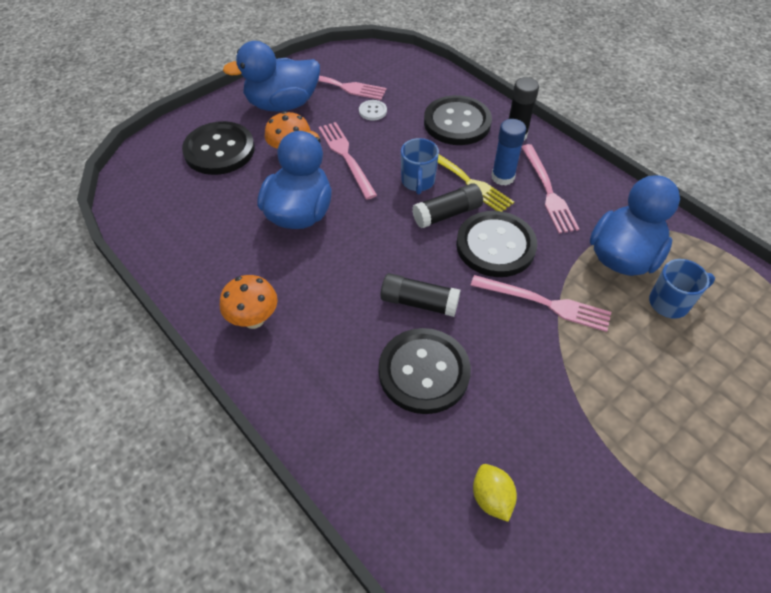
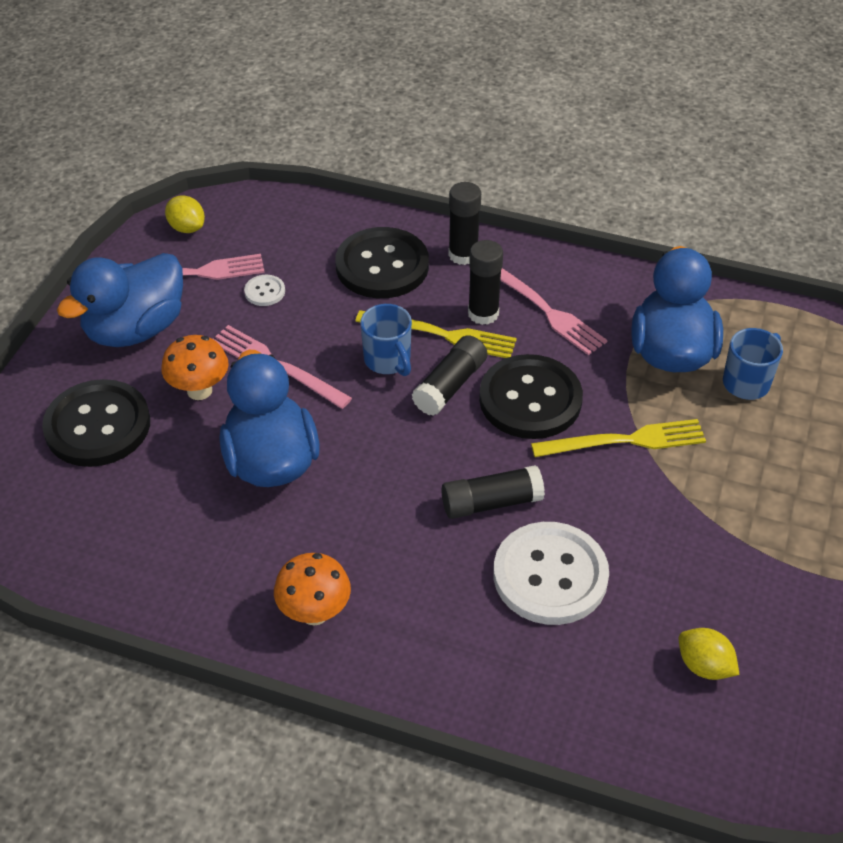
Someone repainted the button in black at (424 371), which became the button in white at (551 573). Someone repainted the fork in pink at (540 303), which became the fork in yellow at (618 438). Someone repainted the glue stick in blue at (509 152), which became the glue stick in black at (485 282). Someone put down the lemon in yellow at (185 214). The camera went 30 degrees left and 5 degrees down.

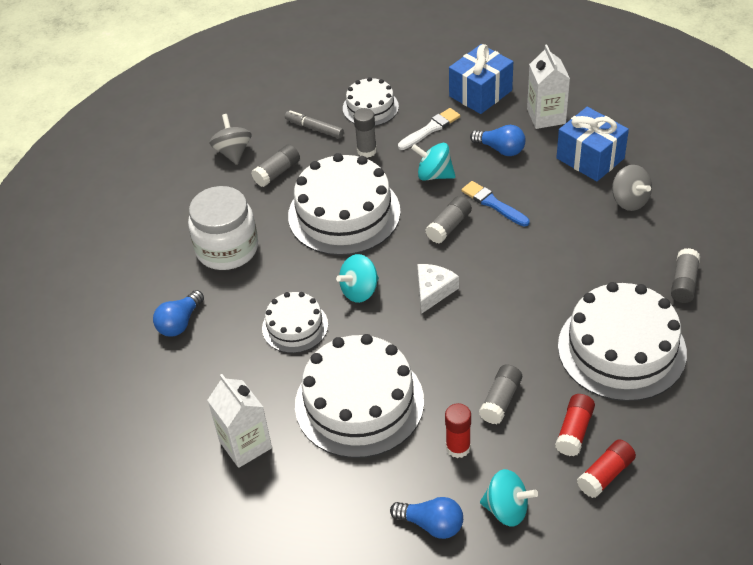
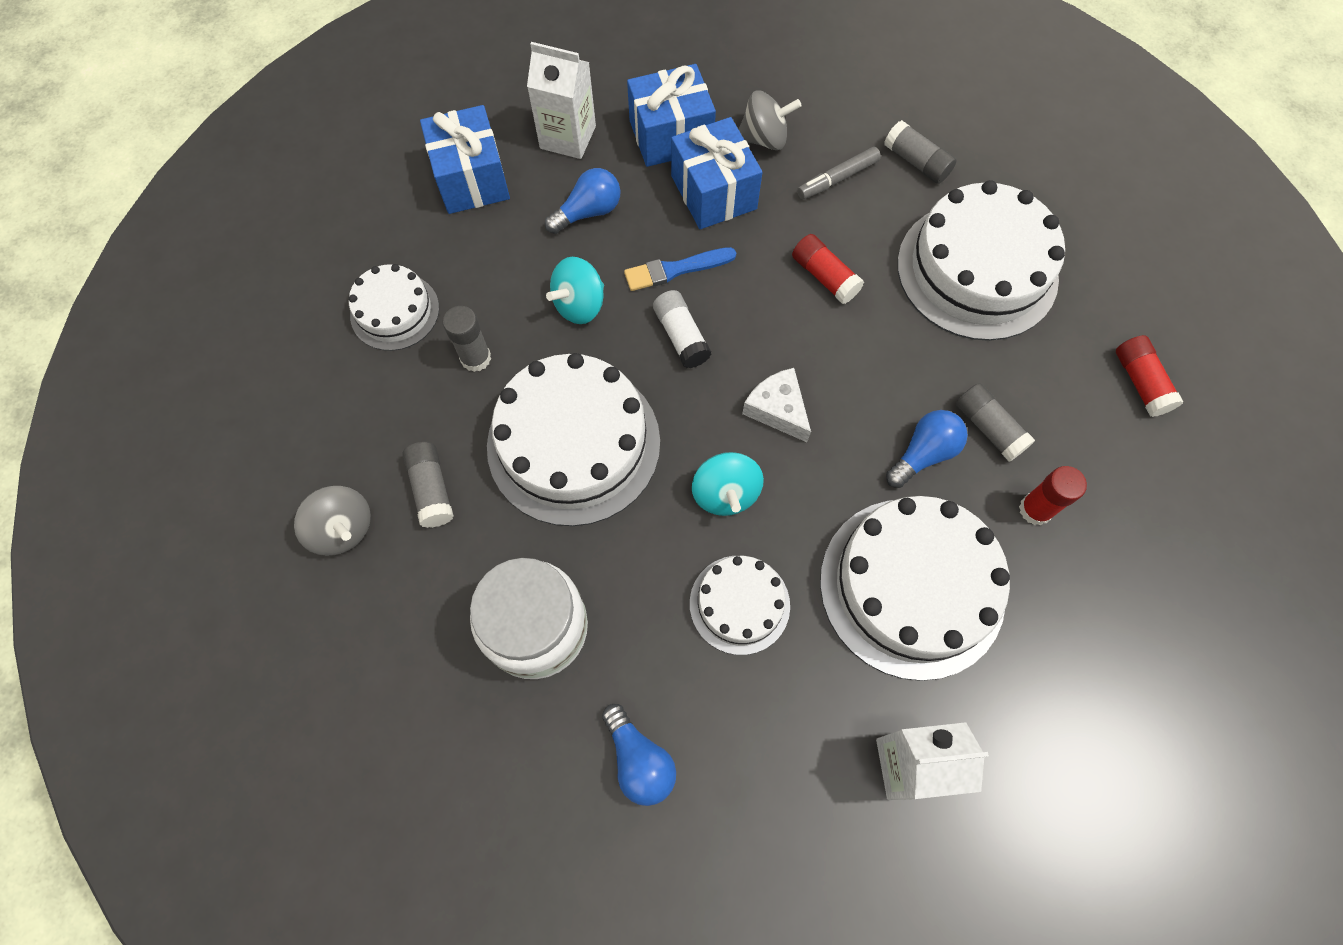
Someone rotated the spinning top in grey at (230 139) by 150 degrees counterclockwise. Someone carried the marker in grey from (314 124) to (839 173). Someone carried the light bulb in blue from (426 518) to (927 449). Someone took away the brush in white at (429 129). Someone repainted the glue stick in grey at (449 220), which became the glue stick in white at (682 329). Someone took away the spinning top in turquoise at (509 498). Someone carried the glue stick in red from (575 425) to (828 269). Someone put down the gift in blue at (716 173). The camera went 65 degrees left and 20 degrees up.

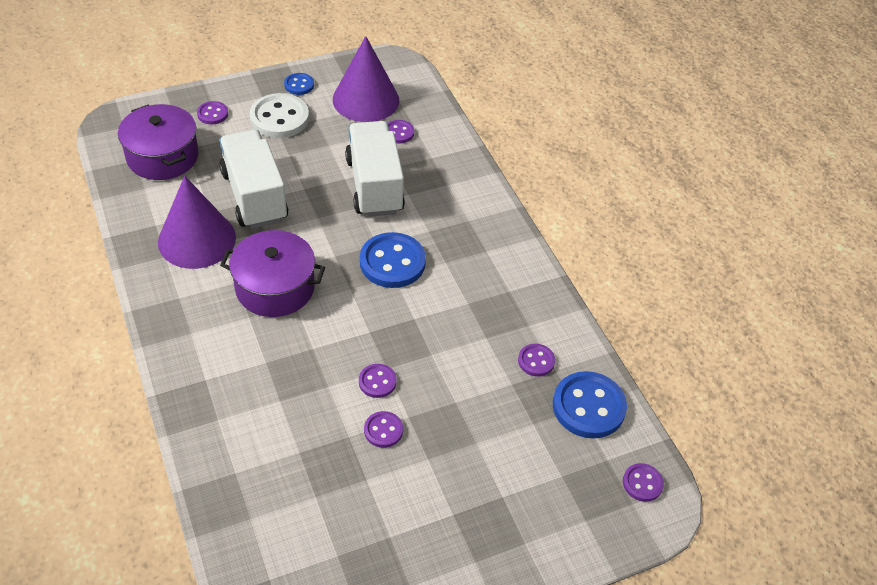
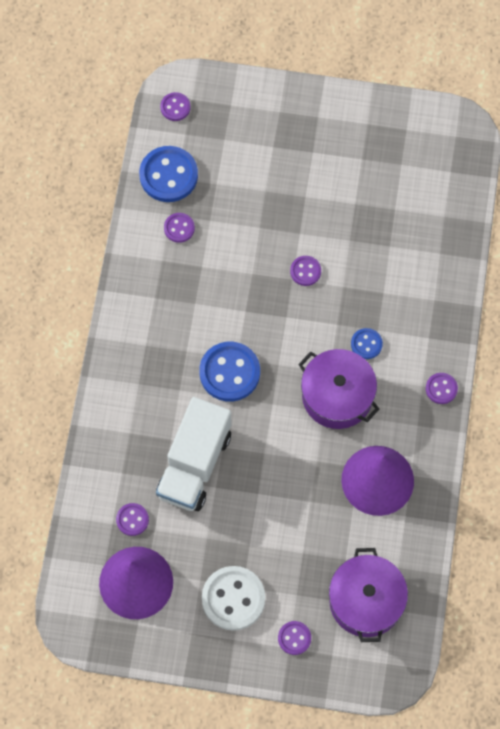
Someone took away the truck in white at (253 179). Someone carried the button in blue from (299 84) to (367 343). Someone carried the button in purple from (383 429) to (442 388). The camera went 145 degrees left and 20 degrees up.

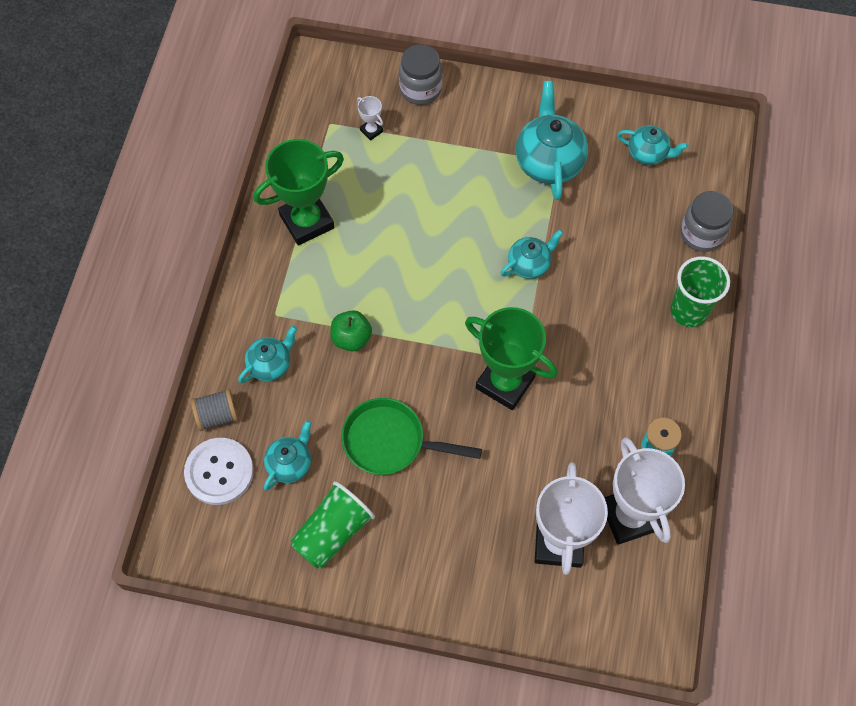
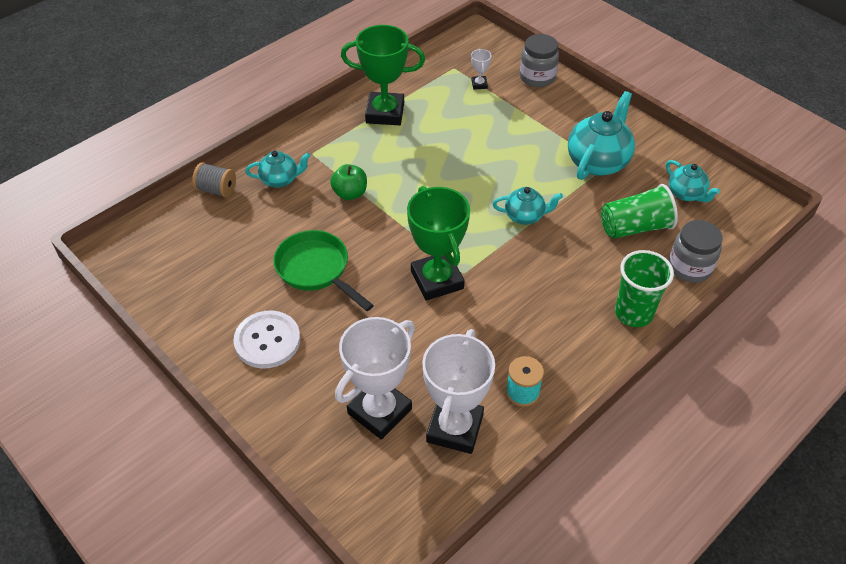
Someone carried the button in white from (219 471) to (266 340). Someone took away the teapot in turquoise at (288 455). Someone carried the cup in green from (332 525) to (639 211). The camera went 35 degrees right and 15 degrees down.

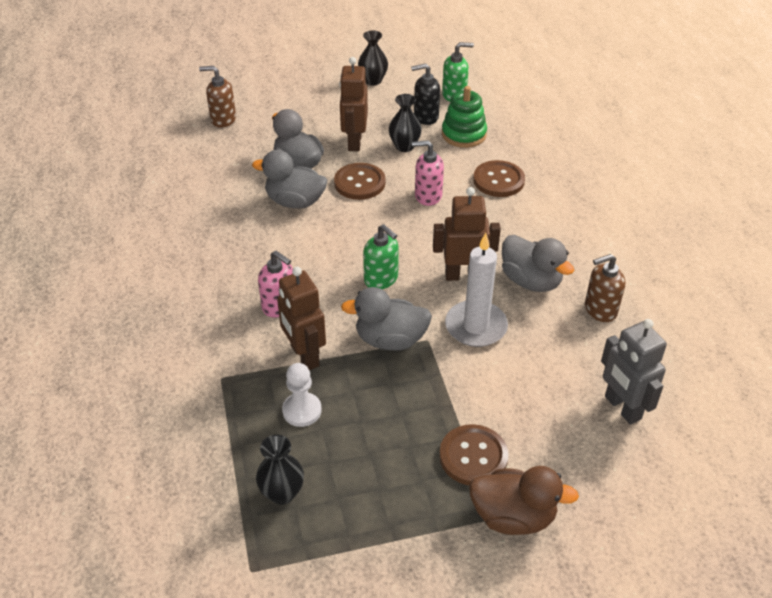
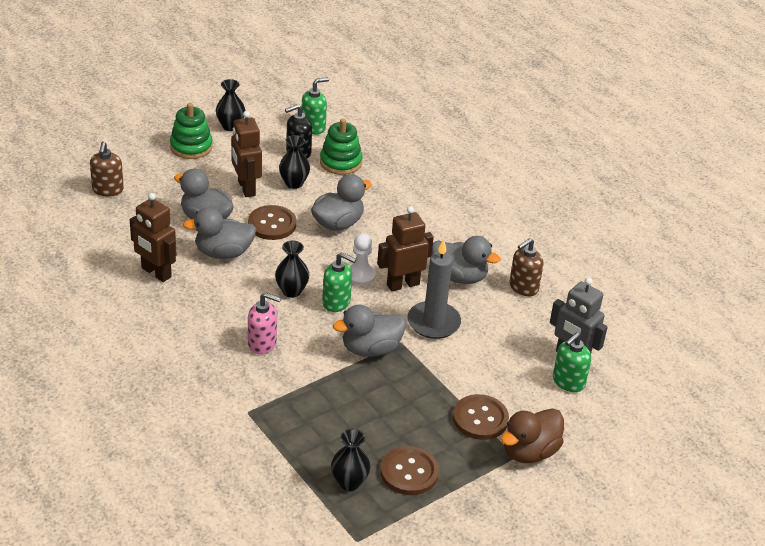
Someone rotated the soap dispenser in brown at (217 97) by 75 degrees counterclockwise. Someone carried the robot in brown from (301 318) to (153 237). Someone carried the pawn in white from (302 395) to (363 260). Someone swapped the soap dispenser in pink at (428 173) for the duck in grey at (341 202). Someone repainted the candle in white at (476 290), which became the candle in grey at (434 289). Someone rotated the duck in brown at (524 500) by 150 degrees clockwise. Someone carried the button in brown from (499 178) to (410 470). Someone put down the stacking toy in green at (191 131). Someone put down the vase in black at (292 269). Someone put down the soap dispenser in green at (572 362). The camera went 25 degrees left and 5 degrees down.

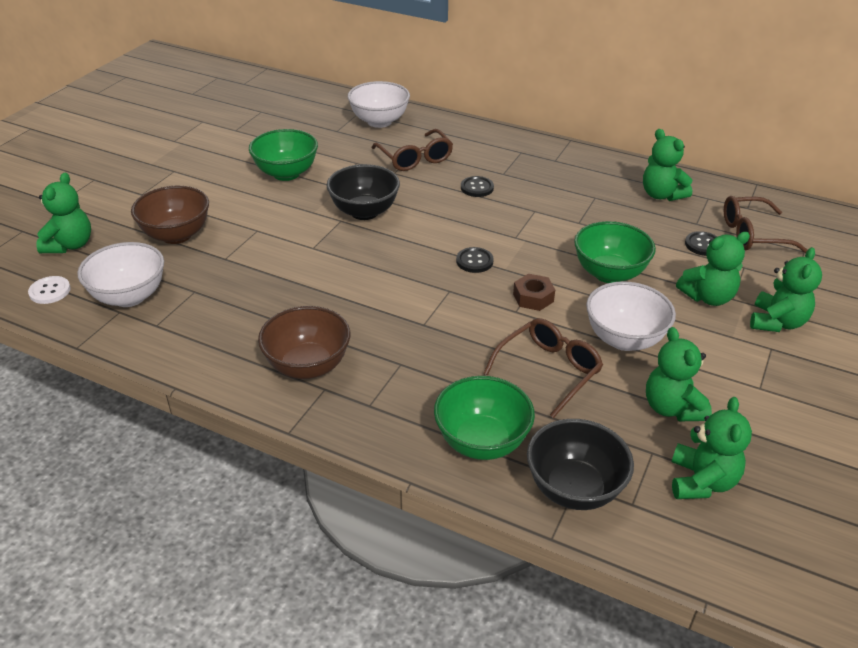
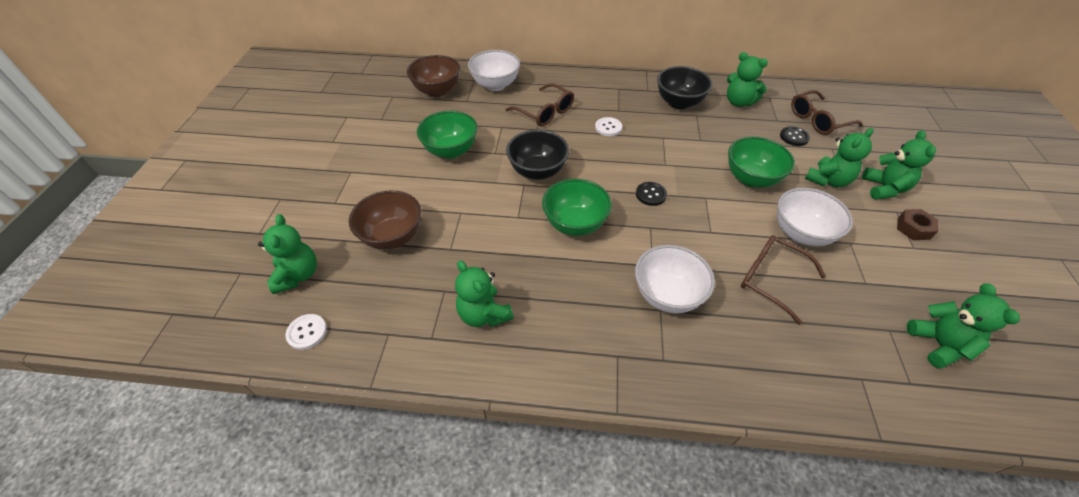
Someone carried the bowl in white from (120 274) to (675 279). Someone carried the bowl in brown from (304 342) to (433 76). Someone carried the bowl in green from (484 418) to (577 207). Someone repainted the button in black at (477 186), which became the button in white at (608 126). Someone rotated the glasses in brown at (543 368) by 75 degrees counterclockwise. Someone carried the nut in brown from (534 292) to (917 224). Someone carried the bowl in black from (580 464) to (685 87). Someone carried the teddy bear in green from (679 374) to (484 293). The camera went 20 degrees left and 10 degrees up.

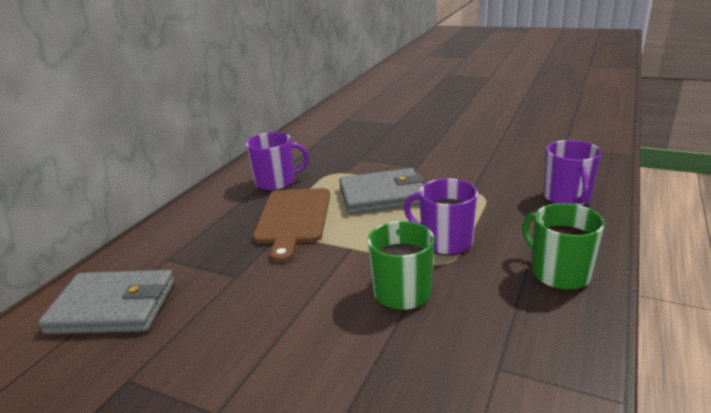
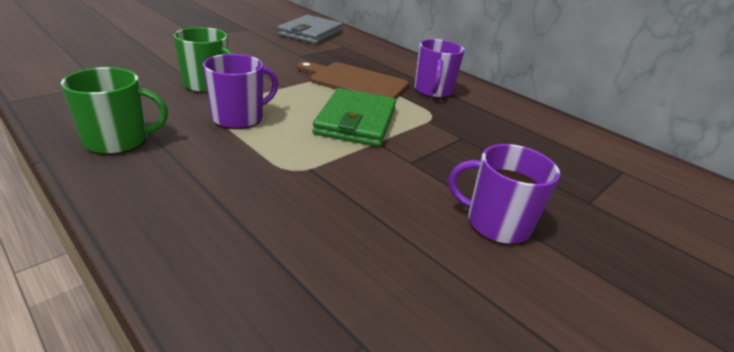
Someone repainted the wallet in grey at (381 191), which became the wallet in green at (354 117). Someone carried the mug in purple from (573 173) to (504 194). The camera went 105 degrees right and 5 degrees up.

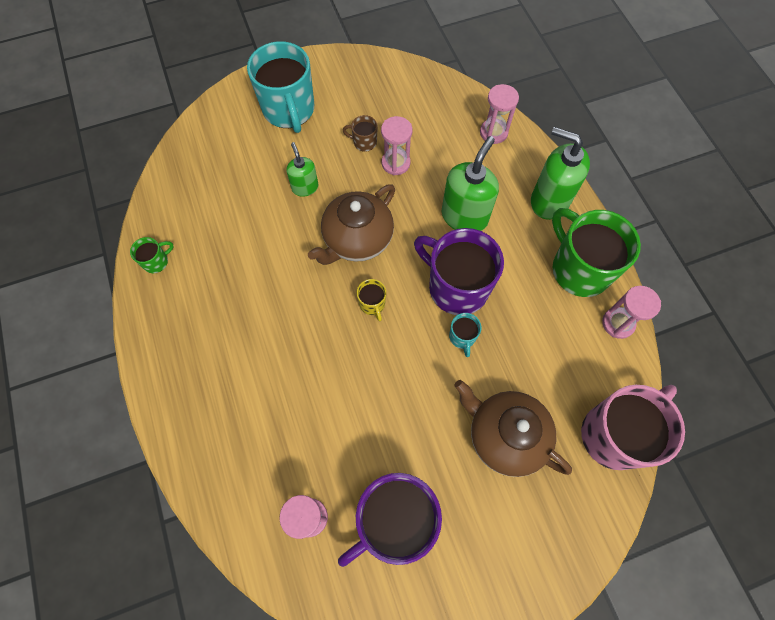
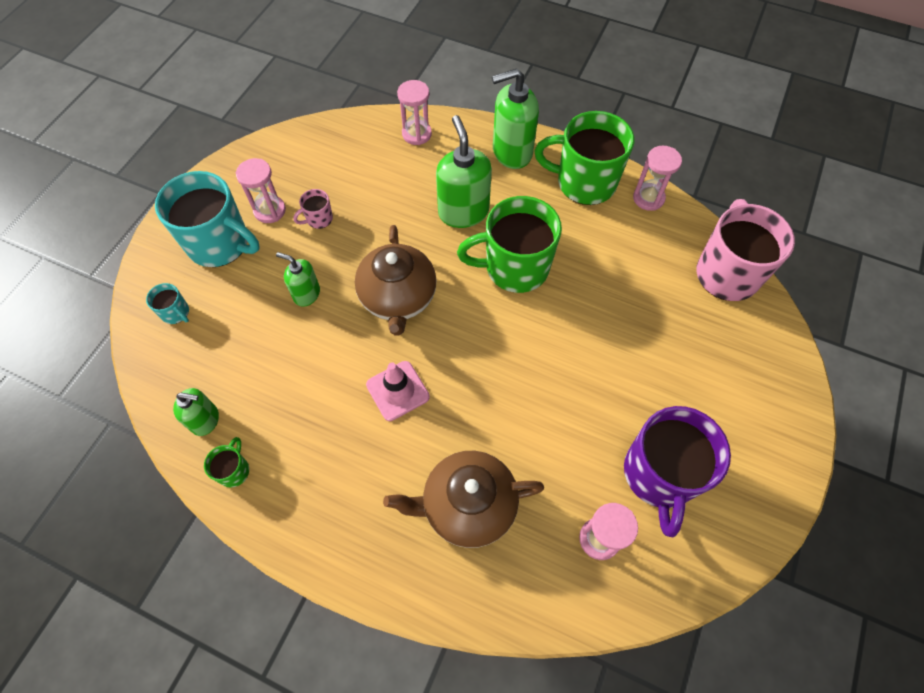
Someone repainted the mug in brown at (360 133), which became the mug in pink at (313 209). Someone took away the mug in yellow at (371 300). Someone carried the hourglass in pink from (396 145) to (261 190). Someone repainted the mug in purple at (459 271), which became the mug in green at (509 244). Someone carried the mug in turquoise from (465 335) to (167 303). Someone carried the teapot in brown from (513 428) to (463 499). Someone put down the soap dispenser in green at (196 412). Someone put down the traffic cone in pink at (398 391). The camera went 45 degrees left and 5 degrees down.

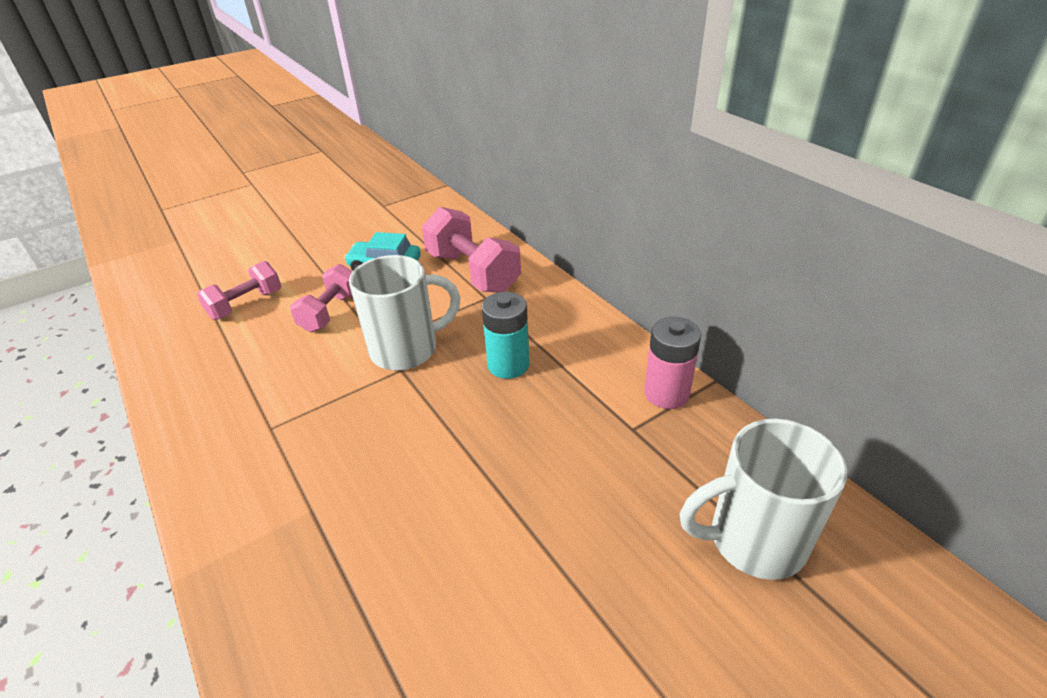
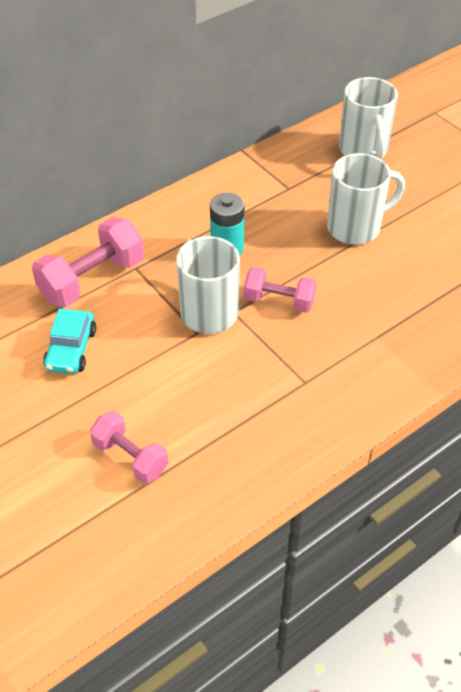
Someone carried the dumbbell in pink from (321 298) to (280 290). Someone took away the battery in pink at (672 363). Someone put down the mug in white at (366 199). The camera went 95 degrees left and 10 degrees up.

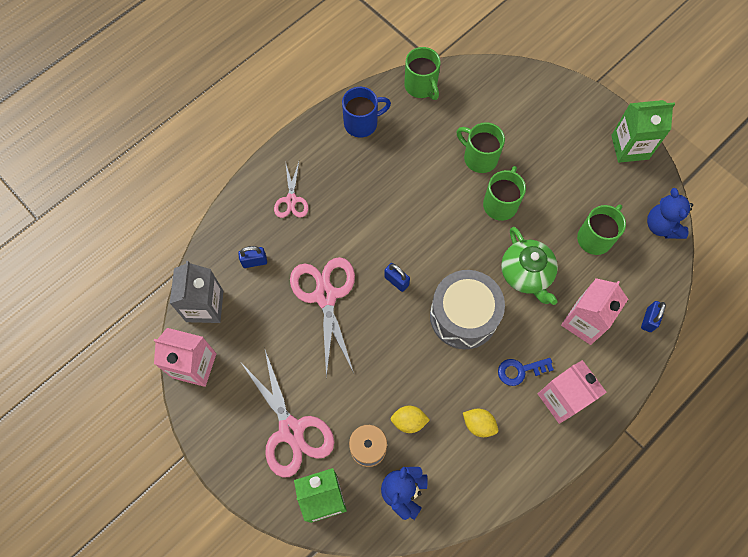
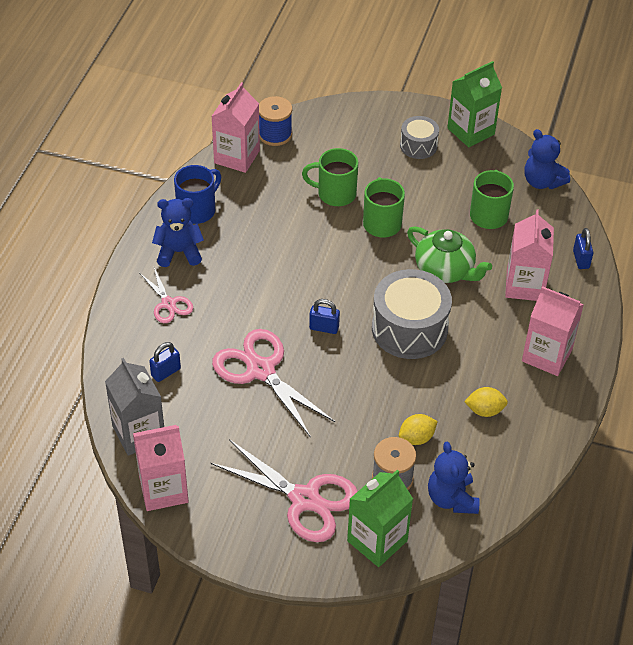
Someone swapped the mug in green at (422 73) for the carton in pink at (235 127). Someone took away the key in blue at (526 372). Someone put down the teddy bear in blue at (178 232). Someone put down the spool in blue at (275 121). Someone put down the drum in grey at (419 137). The camera went 30 degrees left and 20 degrees down.

